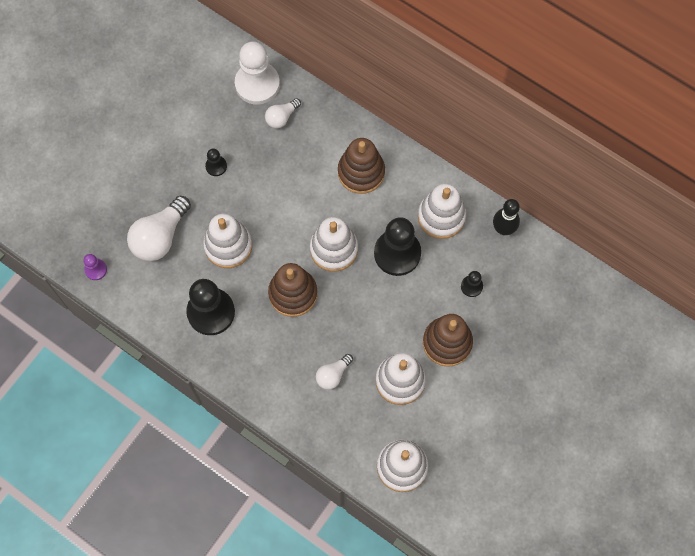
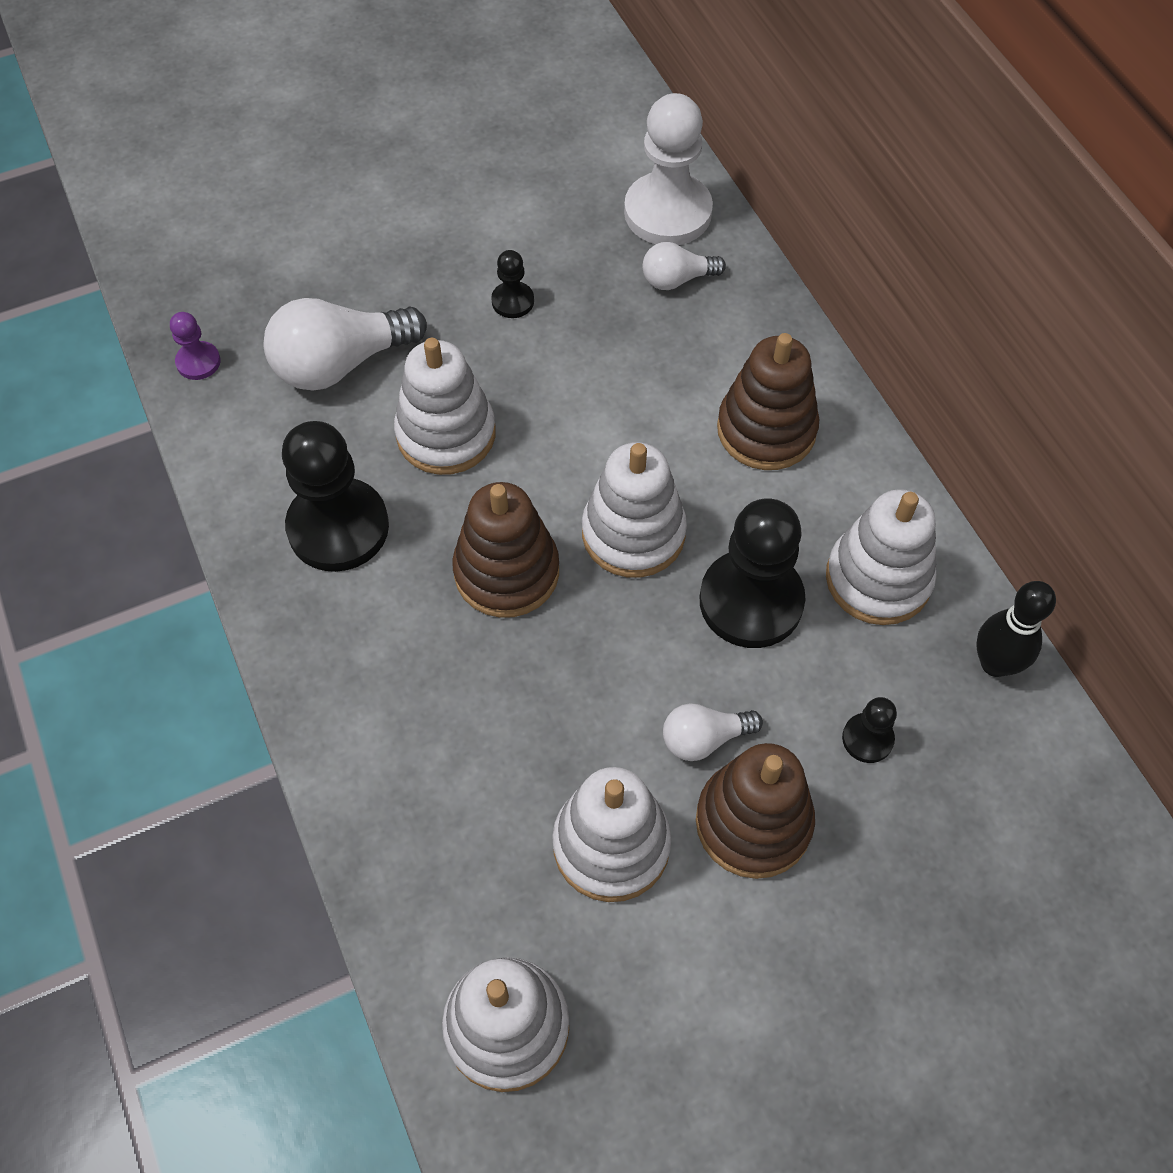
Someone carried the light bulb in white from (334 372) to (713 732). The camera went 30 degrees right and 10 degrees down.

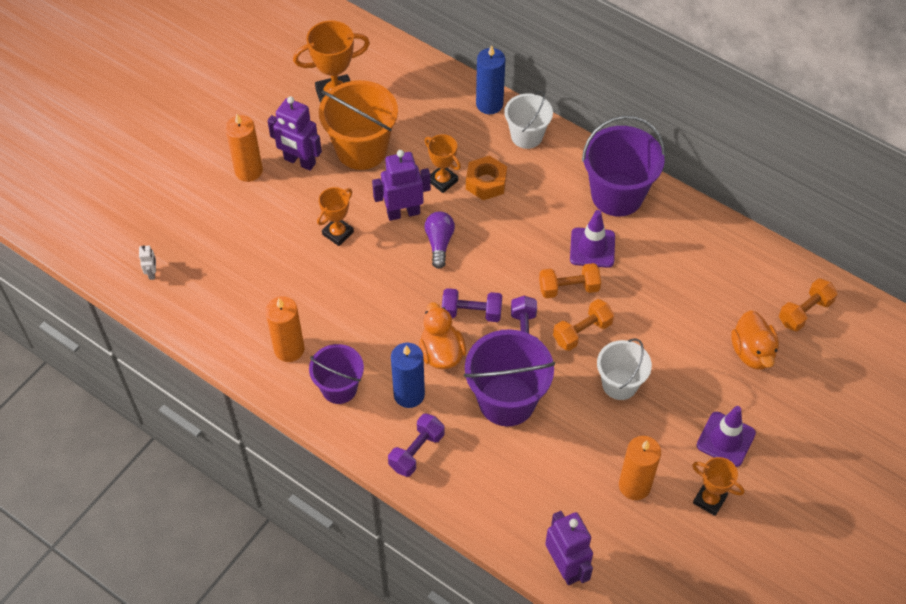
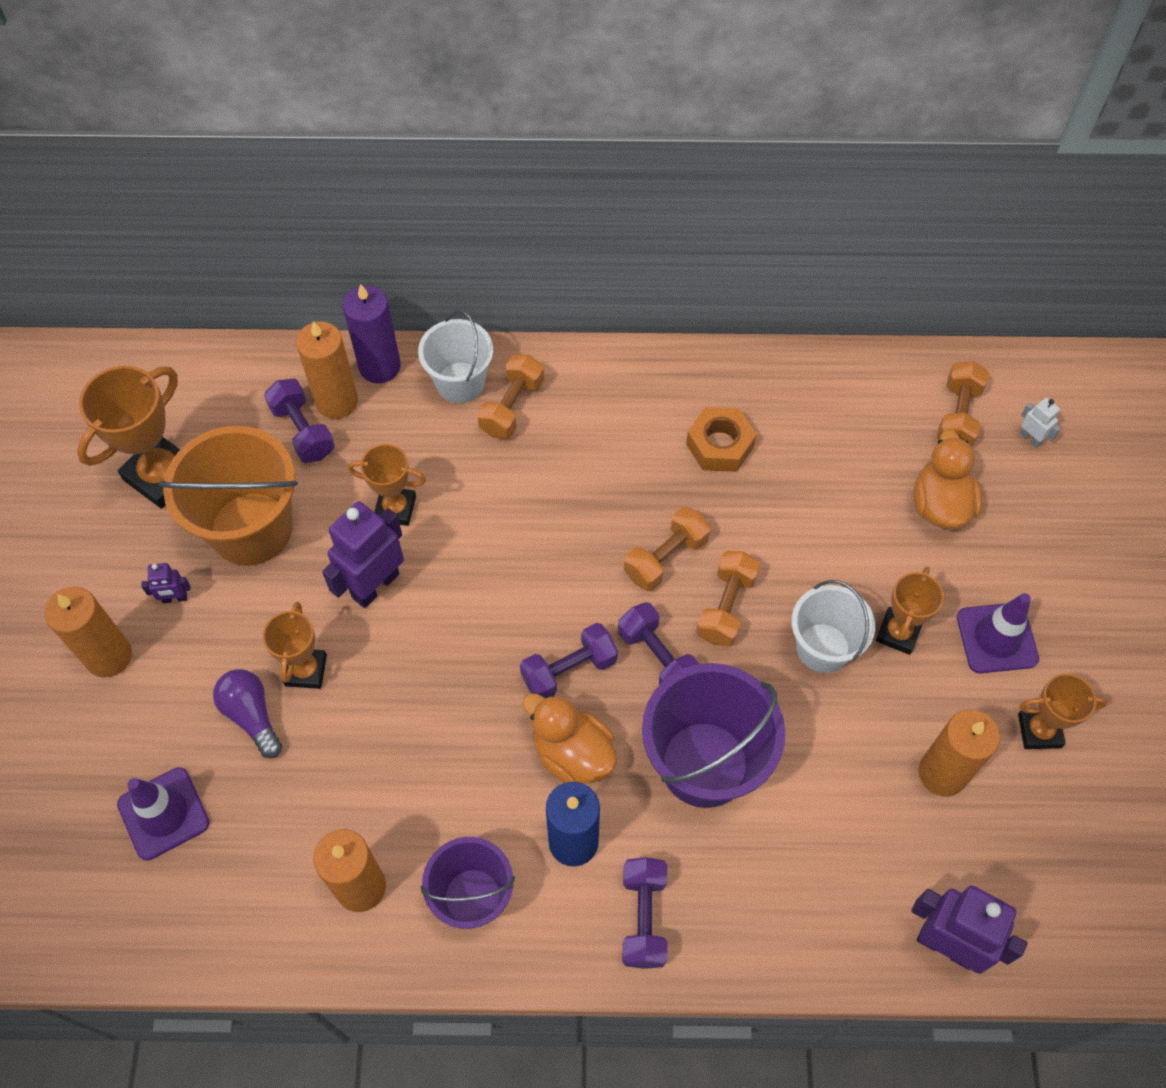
Someone carried the robot in white from (147 262) to (1040 423). Someone scaled the robot in purple at (294 133) by 0.47. Someone carried the light bulb in purple from (439 240) to (247 713). Someone carried the nut in orange from (486 178) to (721 439). Someone repainted the candle in blue at (490 79), which became the candle in purple at (372 333). Someone carried the traffic cone in purple from (592 239) to (163 814). Someone took away the bucket in purple at (623 166). Someone rotated the duck in orange at (755 340) by 135 degrees counterclockwise. Someone put down the dumbbell in purple at (299 421). Someone put down the candle in orange at (327 370). Someone put down the dumbbell in orange at (510 396). Someone put down the trophy in orange at (910 611). The camera went 35 degrees left and 5 degrees up.

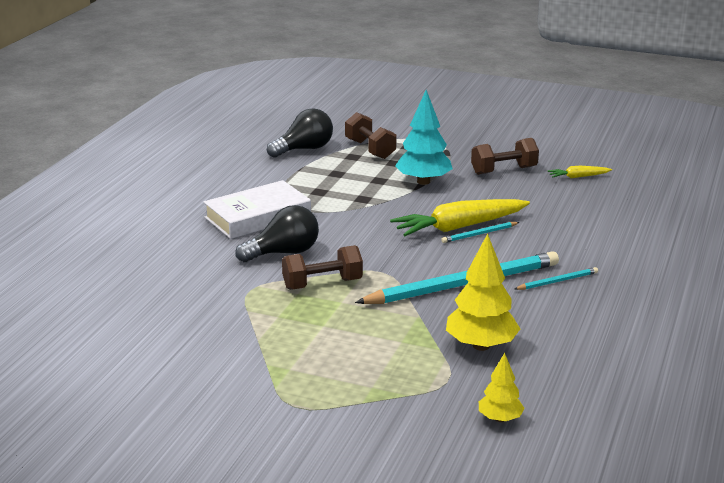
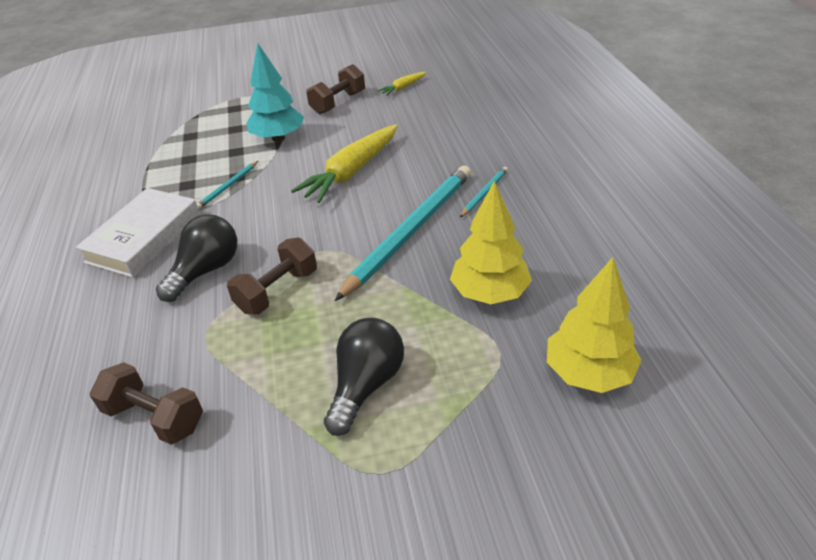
Someone carried the light bulb in black from (300 133) to (364 377). Someone carried the dumbbell in brown from (371 135) to (146 403). Someone carried the pencil in turquoise from (480 232) to (227 185). Someone scaled the tree in yellow at (502 387) by 1.76. The camera went 30 degrees left and 15 degrees up.

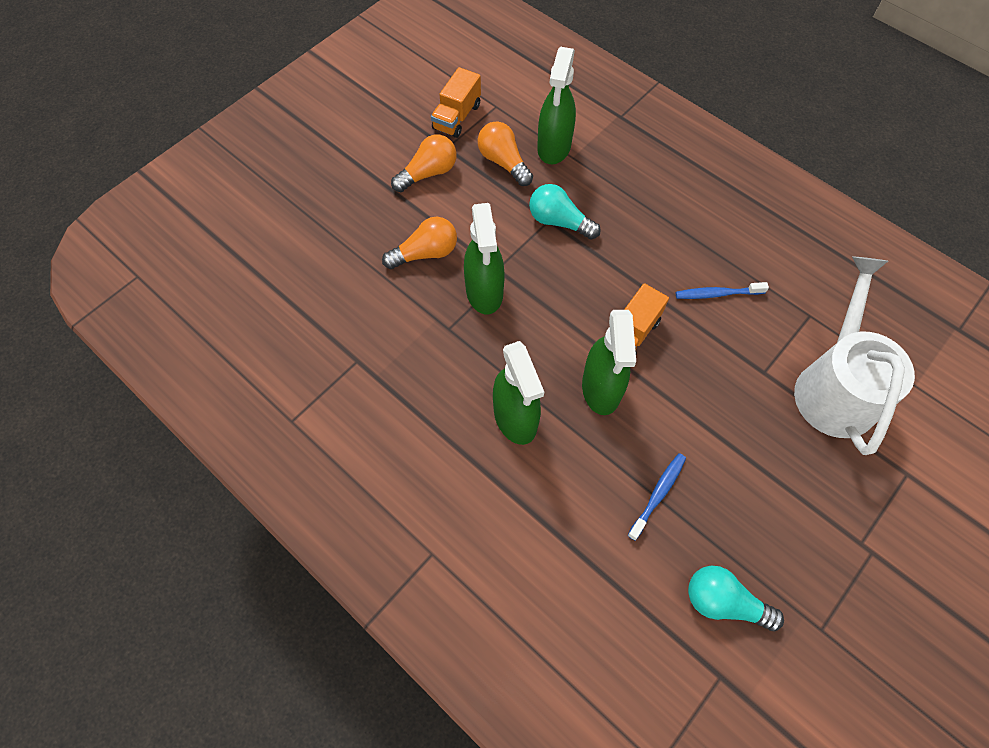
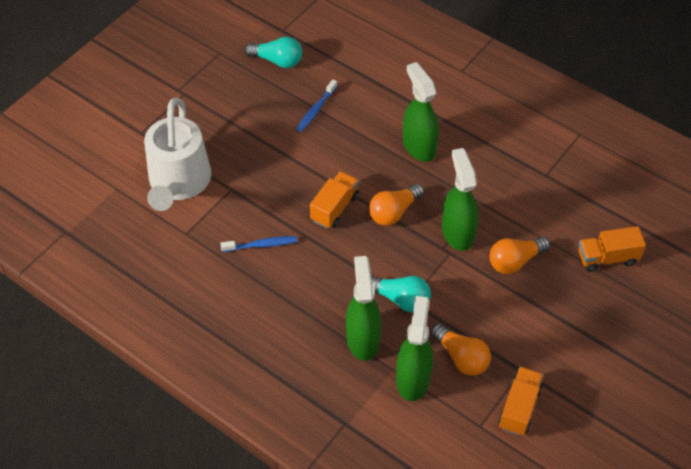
Someone carried the light bulb in orange from (424 163) to (396 205). Someone carried the spray bottle in green from (609 362) to (363 308). Someone put down the truck in orange at (612 249). The camera went 175 degrees right and 10 degrees down.

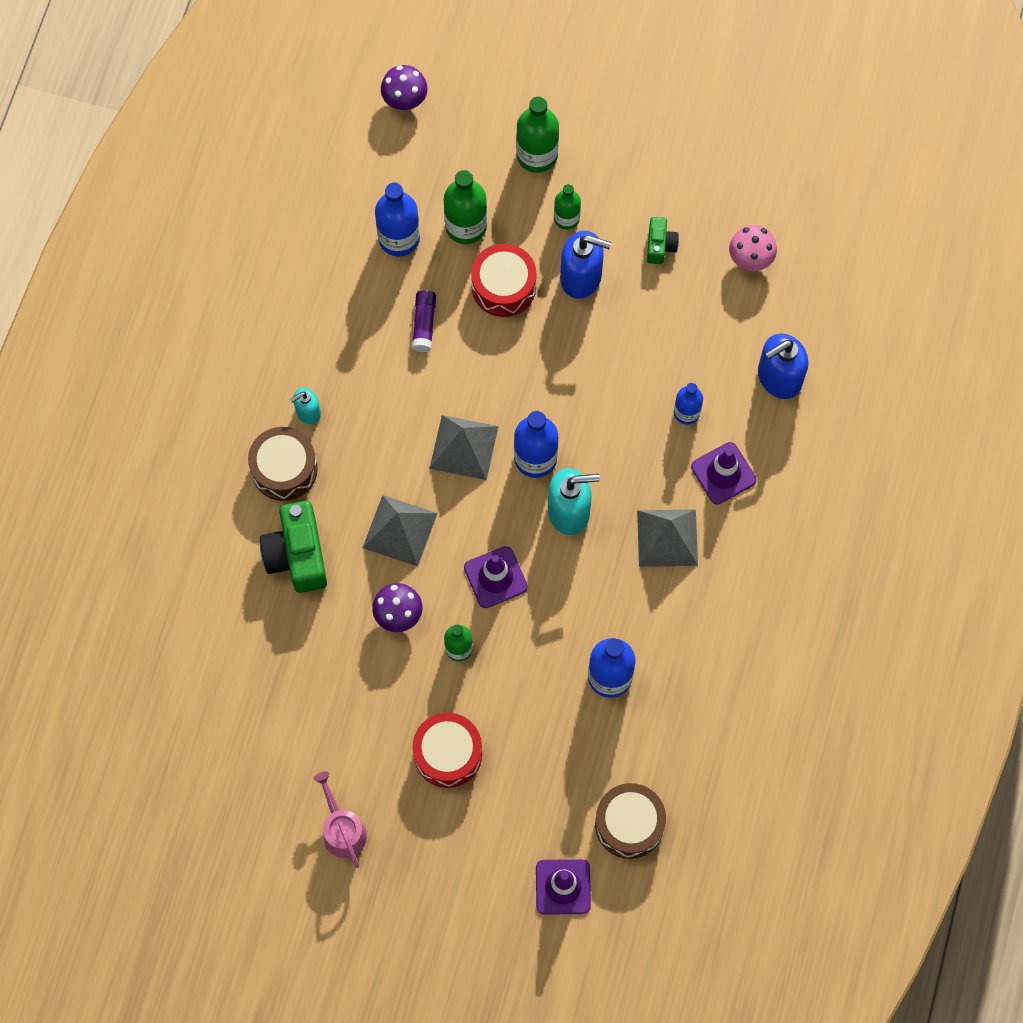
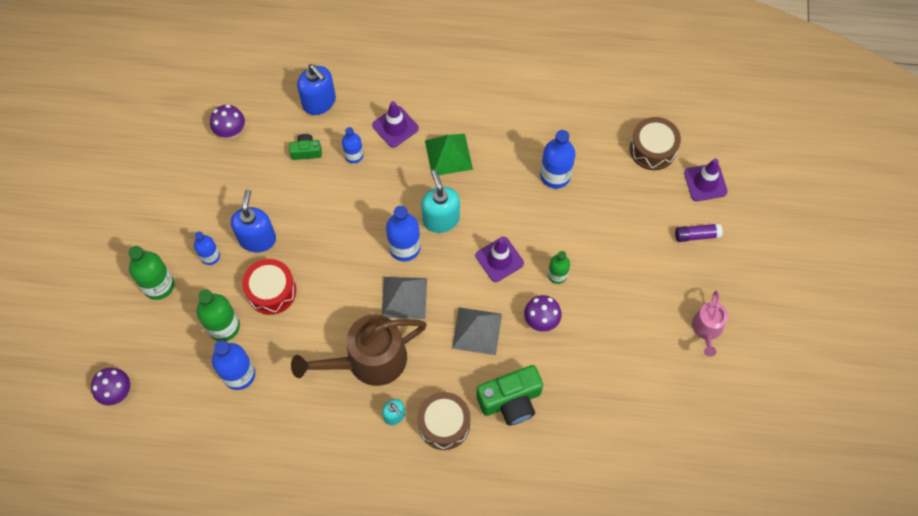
Someone rotated the watering can in pink at (340 820) by 45 degrees counterclockwise. Someone carried the glue stick in purple from (424 321) to (699 232). Someone took away the drum in red at (447 750). Someone repainted the bottle in green at (567 207), which became the bottle in blue at (207 248). Someone repainted the pyramid in grey at (667 538), which became the pyramid in green at (449 154). Someone carried the camera in green from (663 240) to (305 147). Someone repainted the mushroom in pink at (753 248), which became the mushroom in purple at (227 121). Someone put down the watering can in brown at (359 350). The camera went 100 degrees left and 5 degrees down.

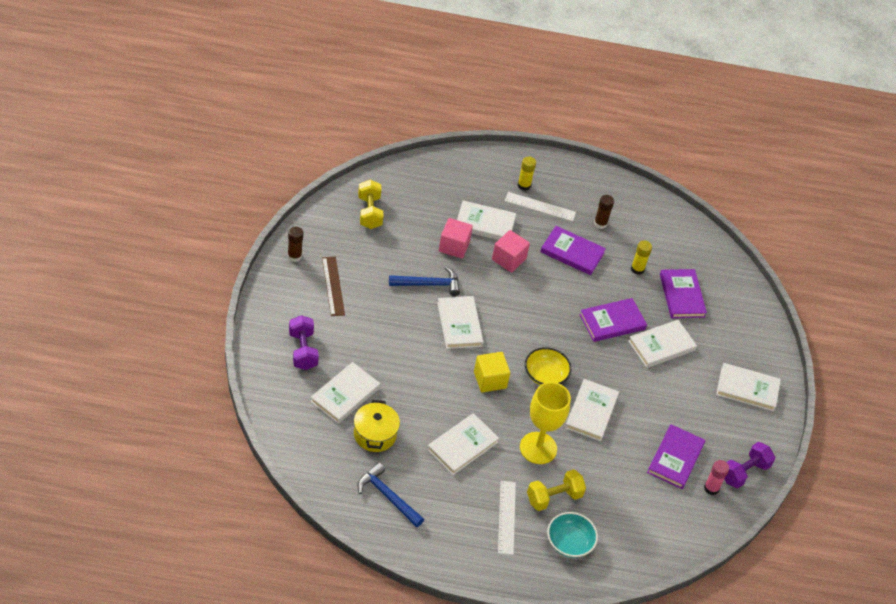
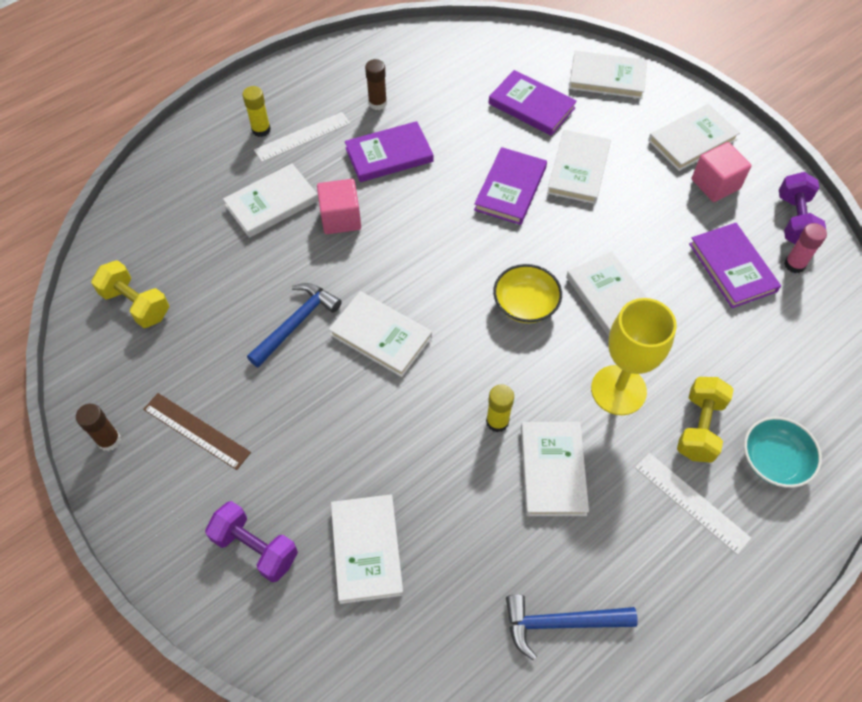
Someone took away the pot in yellow at (377 426). Someone carried the cube in pink from (456 238) to (722 172). Someone took away the cube in yellow at (492 372). Someone carried the glue stick in yellow from (641 257) to (500 408). Someone put down the book in white at (608 74). The camera went 40 degrees left and 10 degrees up.

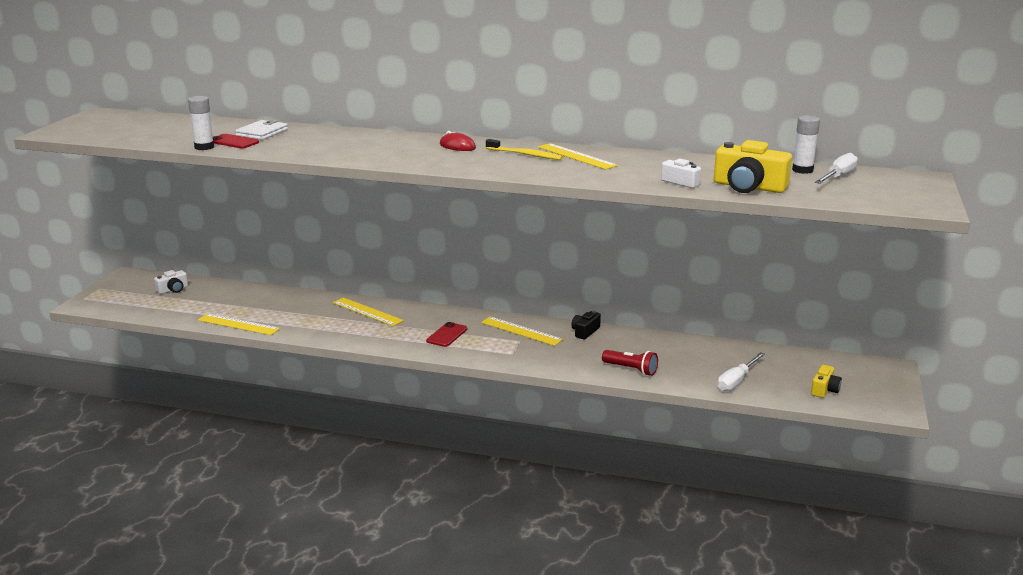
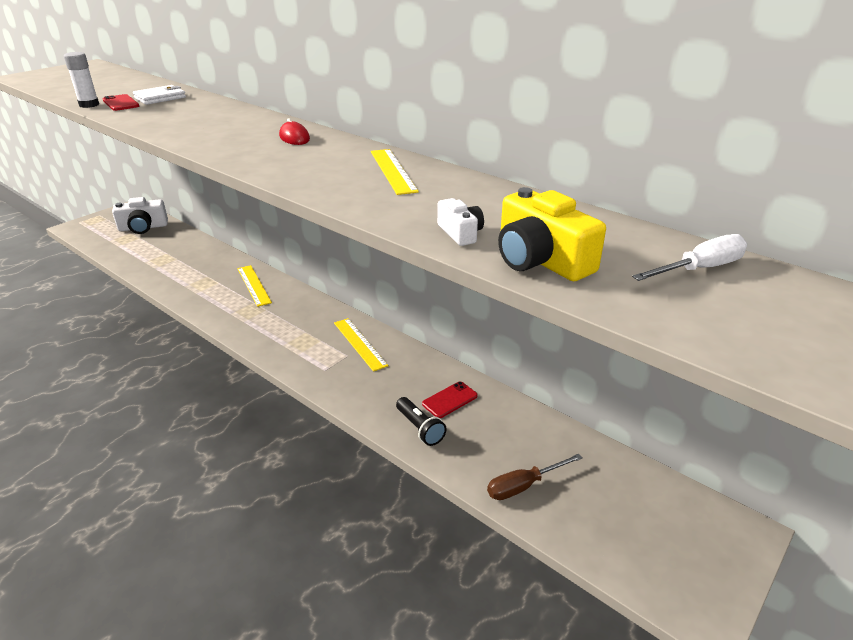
Someone scaled the camera in white at (171 282) by 1.82. Someone took away the ruler in yellow at (239 324). Someone carried the phone in red from (446 334) to (450 400). Someone took away the toothbrush in yellow at (524 149). Someone took away the camera in black at (586 325). Someone repainted the flashlight in red at (630 363), which became the flashlight in black at (421 421). Someone repainted the screwdriver in white at (741 371), which became the screwdriver in brown at (534 477). Someone took away the glue stick in white at (806 145). Someone took away the camera in yellow at (826 381). The camera went 25 degrees right and 10 degrees up.

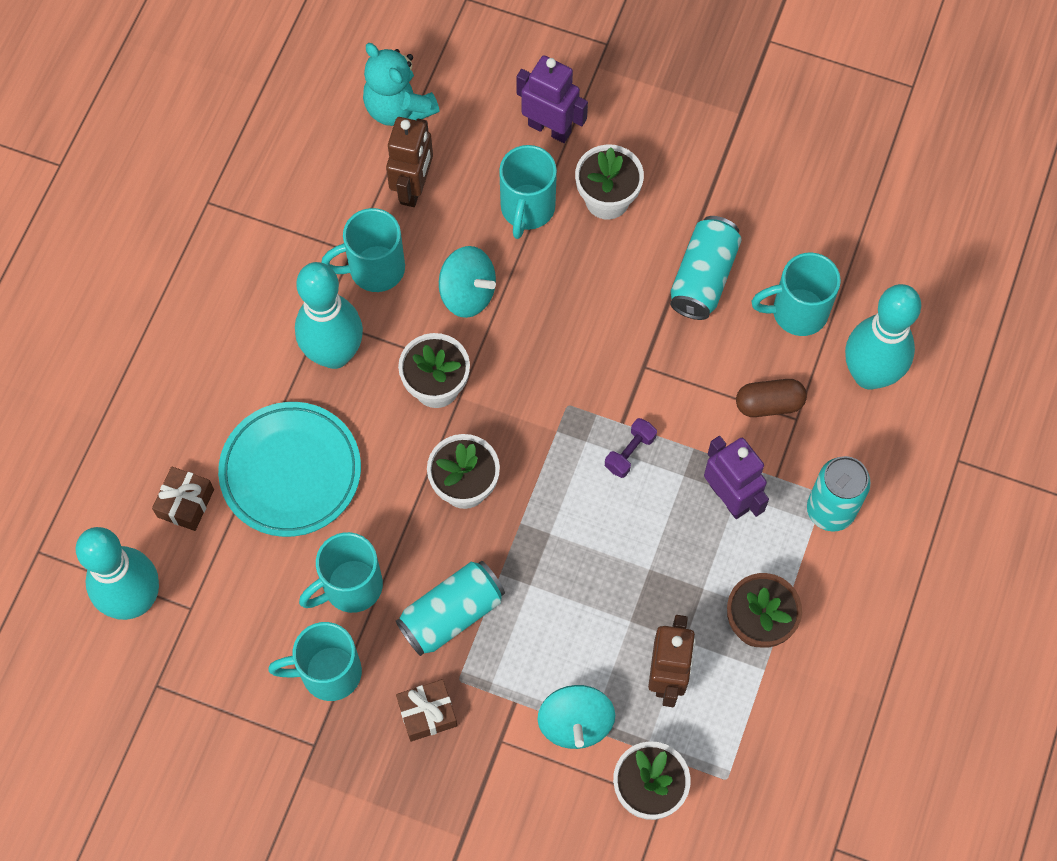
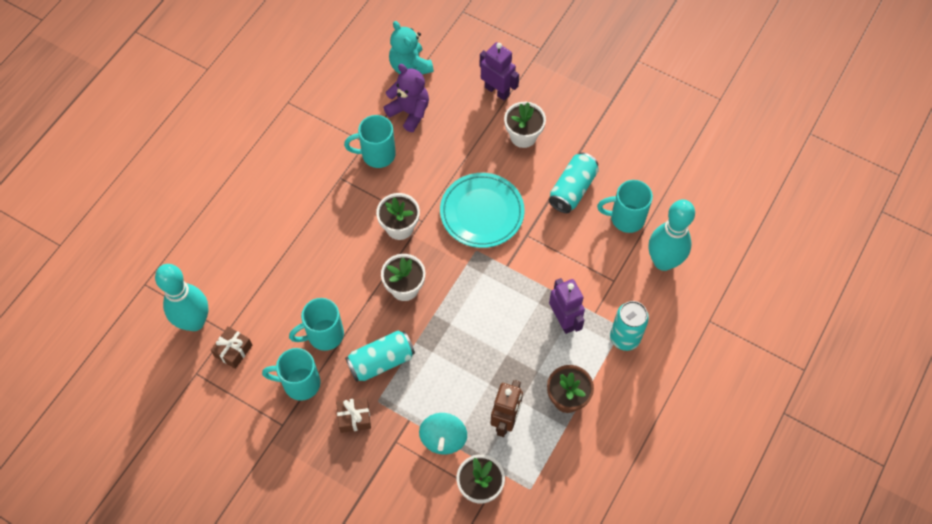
Someone carried the gift in brown from (183 498) to (231 347). Someone carried the plate in turquoise from (289 469) to (482 210). Someone took away the bowling pin in turquoise at (329 315). Someone swapped the robot in brown at (409 162) for the teddy bear in purple at (406 98). Someone took away the spinning top in turquoise at (467 282). Someone took away the mug in turquoise at (528 192). Someone took away the dumbbell in purple at (631 448). Someone took away the capsule in brown at (771 398). The camera went 10 degrees right and 5 degrees down.

